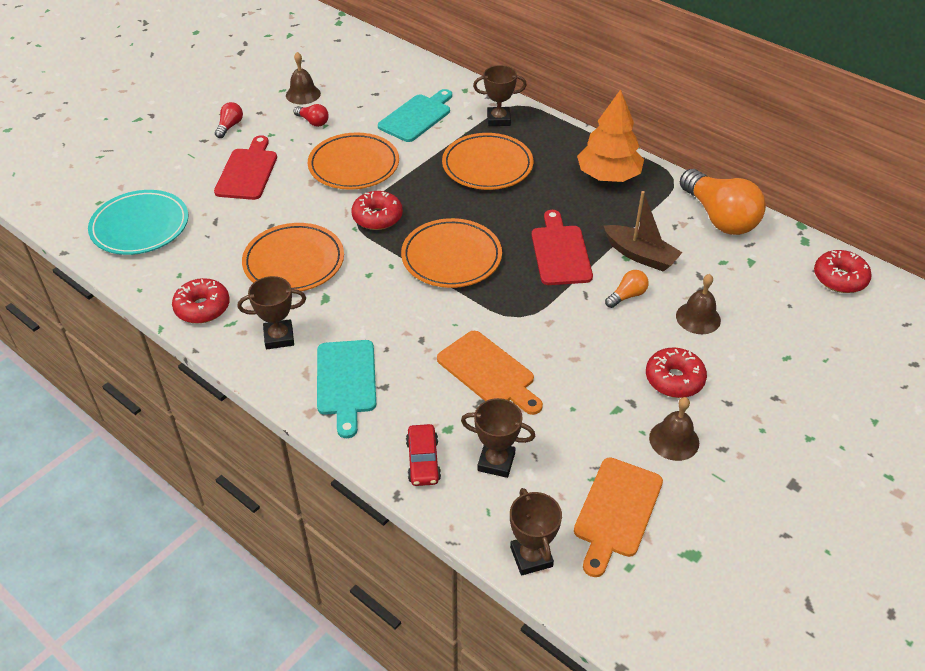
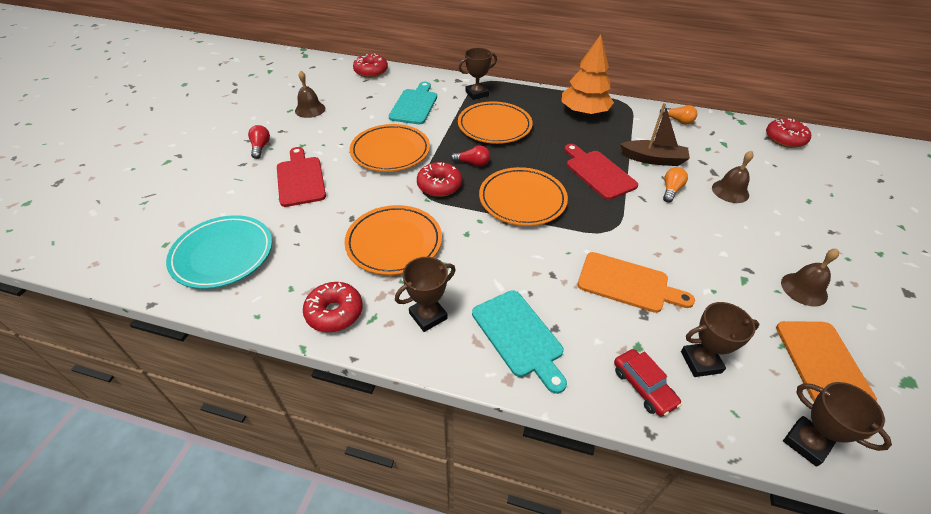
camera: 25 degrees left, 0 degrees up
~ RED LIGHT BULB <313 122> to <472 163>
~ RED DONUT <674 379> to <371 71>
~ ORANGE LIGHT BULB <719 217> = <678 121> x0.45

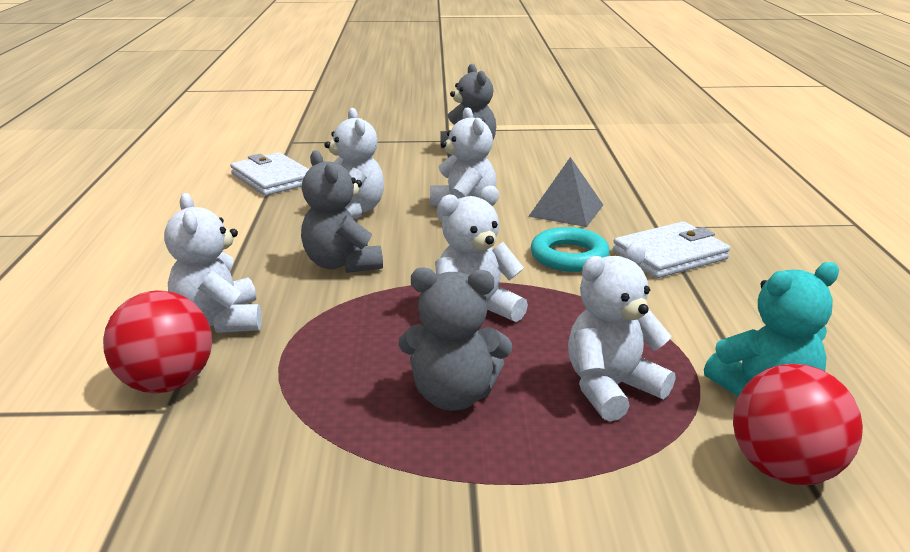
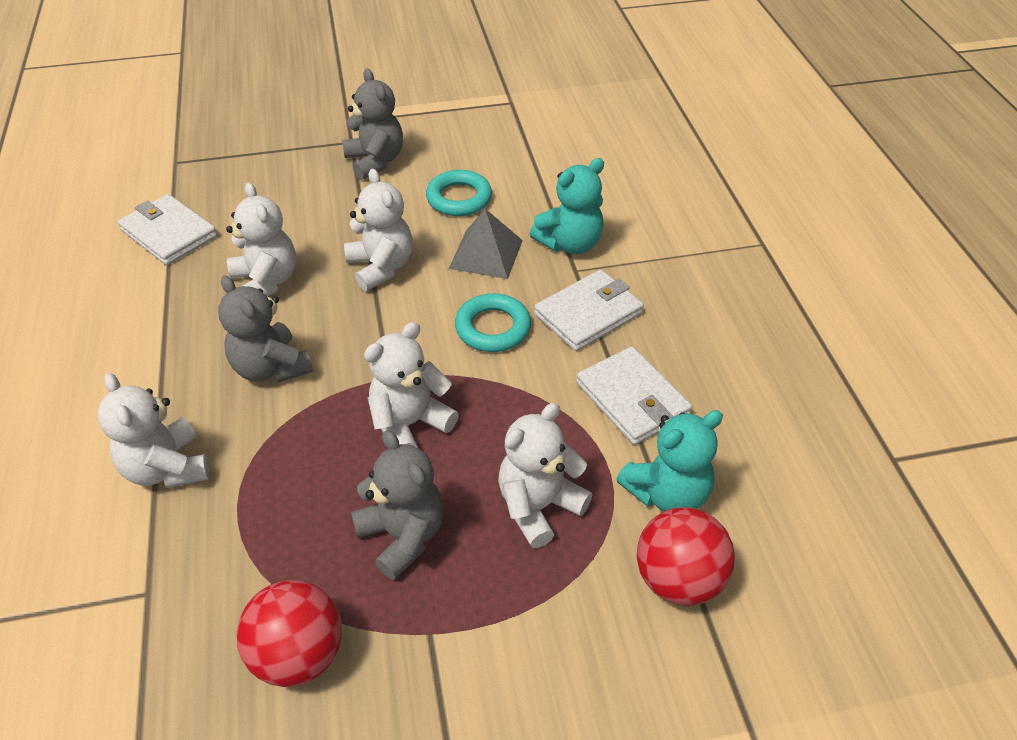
camera: 10 degrees left, 20 degrees up
+ TURQUOISE RING <459 198>
+ TURQUOISE TEDDY BEAR <570 243>
+ WHITE WALLET <632 399>
~ RED BALL <167 383> to <298 654>
~ GREY TEDDY BEAR <453 395> = <403 535> 120 degrees counterclockwise

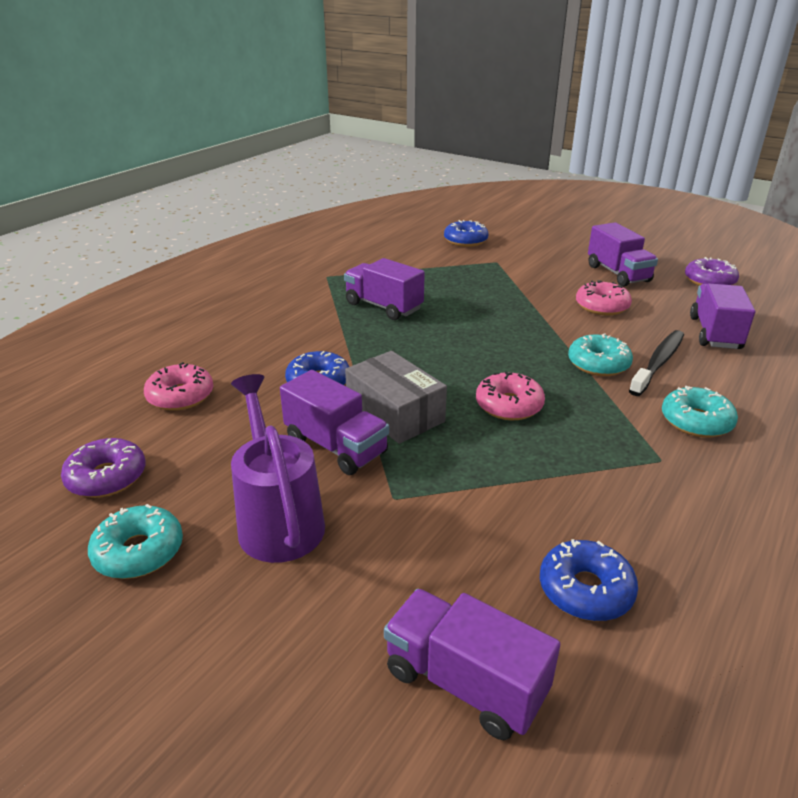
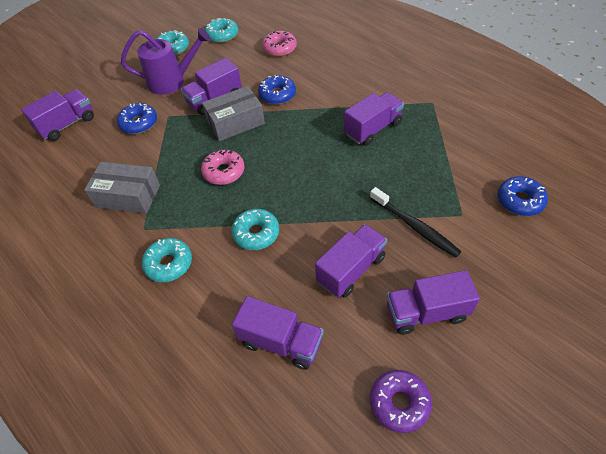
camera: 105 degrees right, 20 degrees up
+ GREY BOX <128 196>
~ BLUE DONUT <585 590> to <139 123>
~ BLACK TOOTHBRUSH <658 363> to <415 227>
~ PINK DONUT <602 306> to PURPLE TRUCK <351 270>
~ PURPLE DONUT <107 477> to TURQUOISE DONUT <222 35>

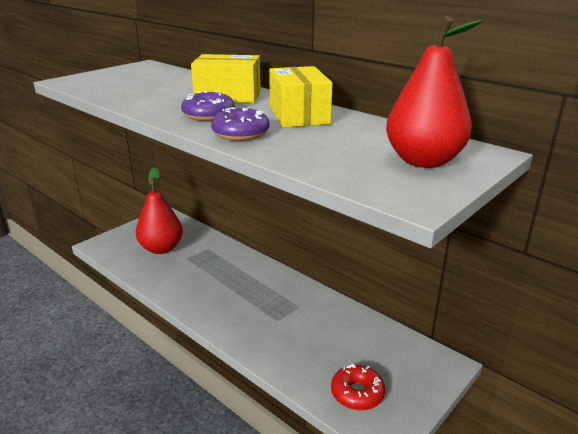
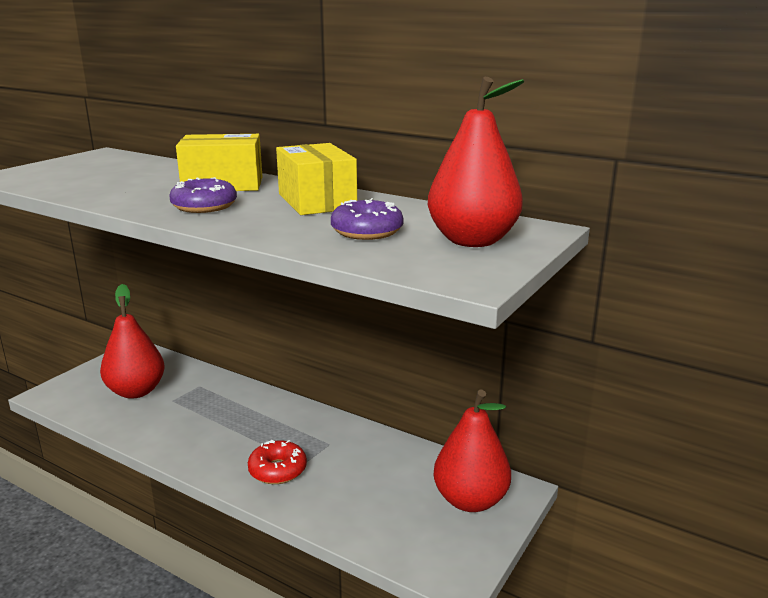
camera: 10 degrees left, 5 degrees down
+ RED PEAR <470 500>
~ PURPLE DONUT <240 133> to <367 231>
~ RED DONUT <357 393> to <277 470>

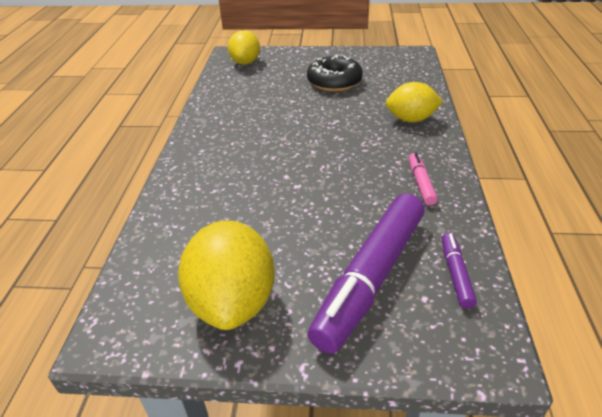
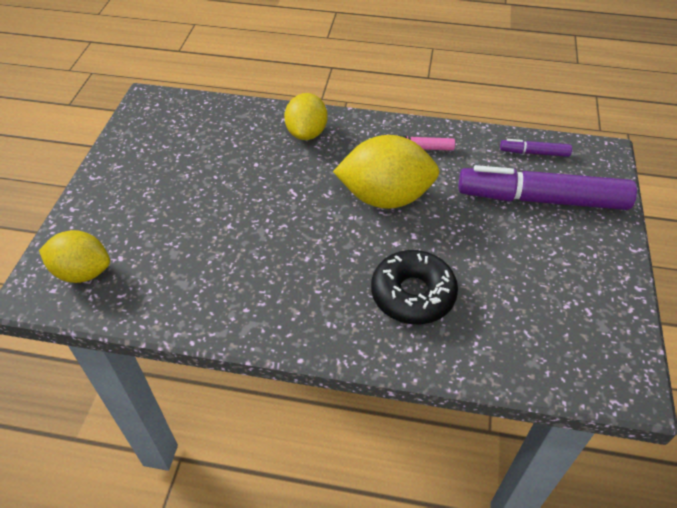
camera: 85 degrees left, 10 degrees up
~ YELLOW LEMON <233 301> to <385 197>
~ BLACK DONUT <334 81> to <413 294>
~ PURPLE MARKER <371 277> = <541 199> 150 degrees clockwise

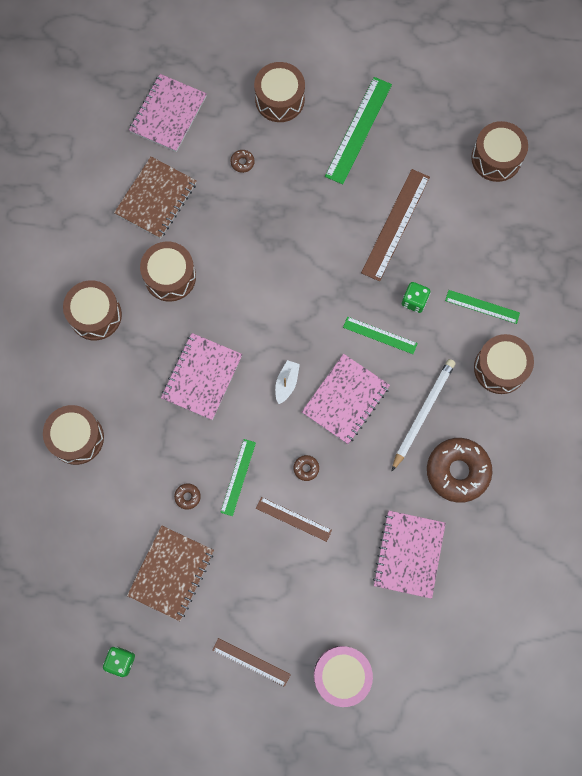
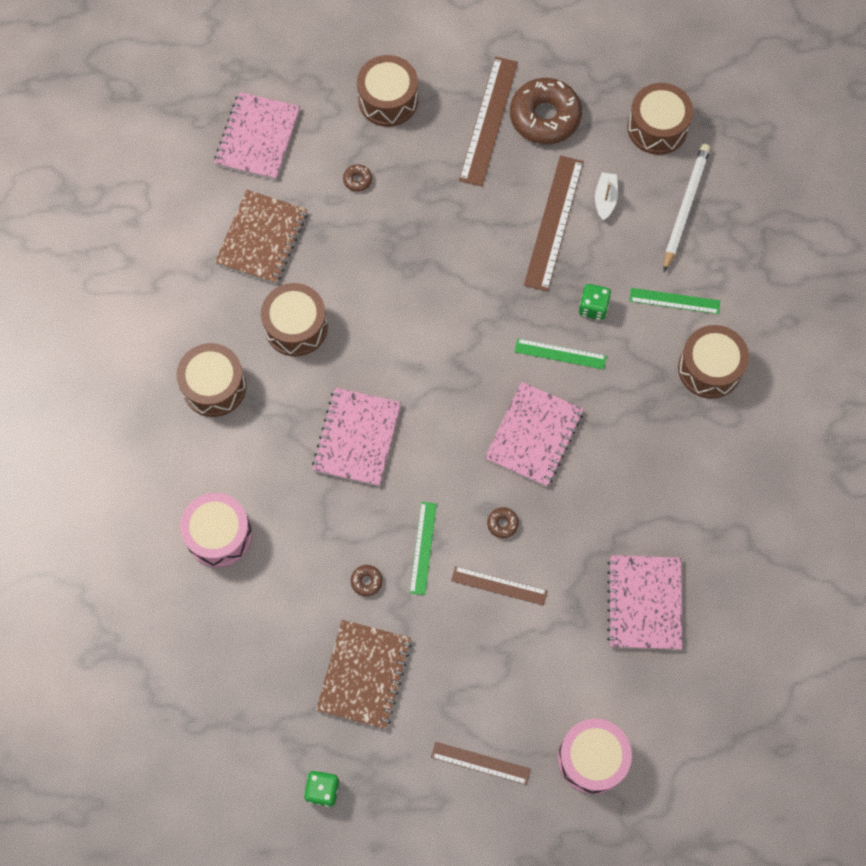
camera: 10 degrees left, 5 degrees down
~ WHITE BOAT <286 383> to <605 199>
~ WHITE PENCIL <423 413> to <685 207>
~ BROWN DONUT <457 471> to <545 117>
~ BROWN DRUM <77 438> to PINK DRUM <219 535>
~ GREEN RULER <358 130> to BROWN RULER <488 121>

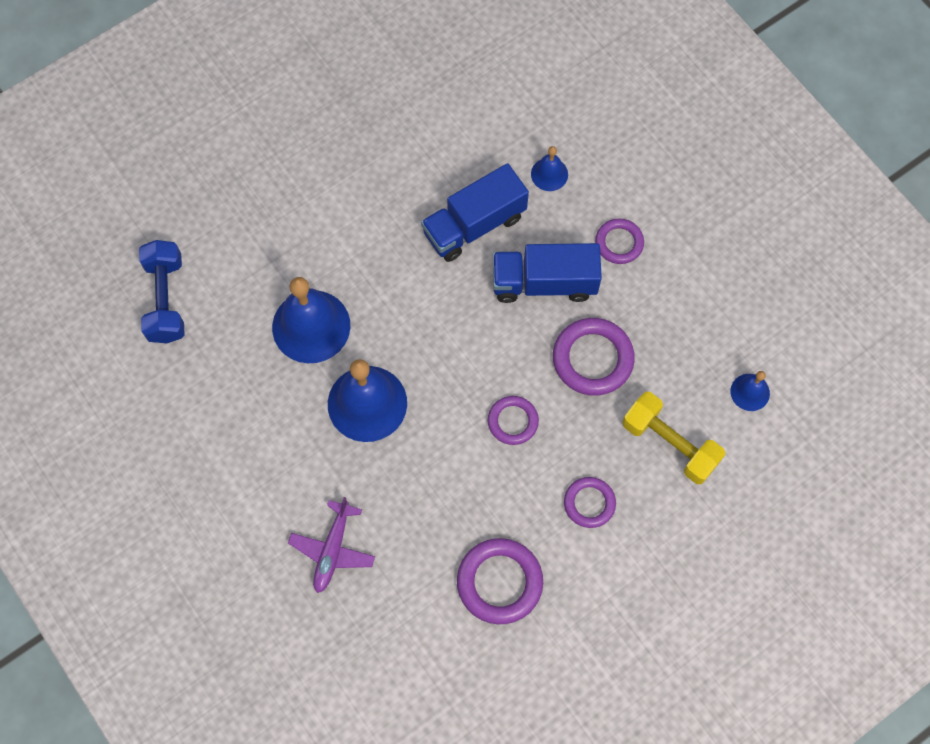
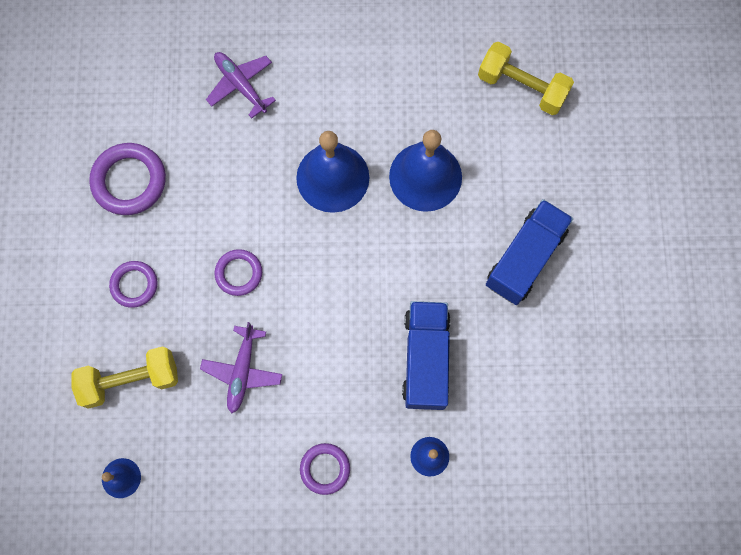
camera: 125 degrees right, 5 degrees up
~ BLUE TRUCK <544 282> to <525 258>
~ PURPLE RING <592 359> to PURPLE PLANE <242 371>
~ BLUE DUMBBELL <166 299> to YELLOW DUMBBELL <522 87>

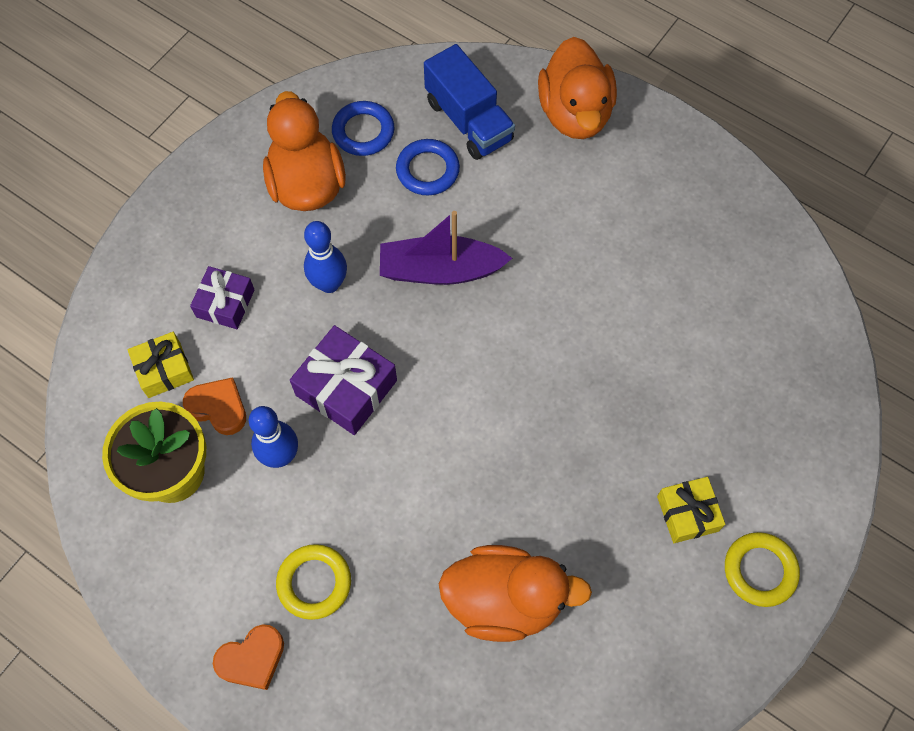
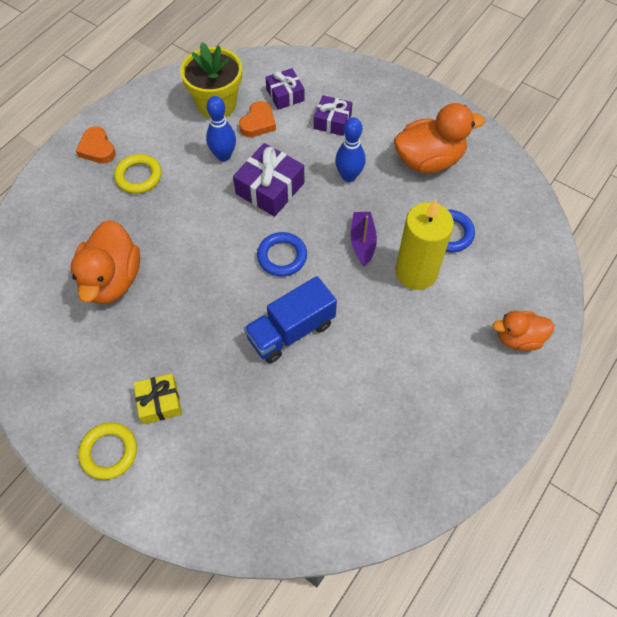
camera: 90 degrees right, 5 degrees down
+ YELLOW CANDLE <416 272>
~ BLUE RING <363 131> to <282 256>
~ BLUE TRUCK <468 121> to <291 331>
~ YELLOW GIFT <164 370> to PURPLE GIFT <285 95>
~ PURPLE BOAT <440 270> = <362 242> x0.65
~ ORANGE DUCK <574 113> = <518 338> x0.61

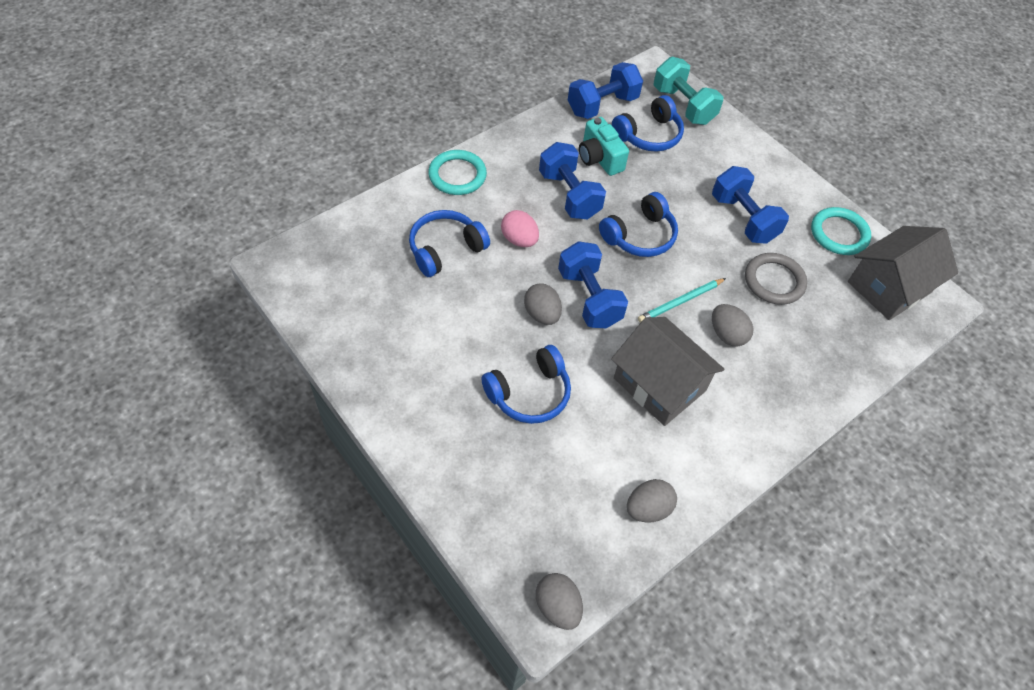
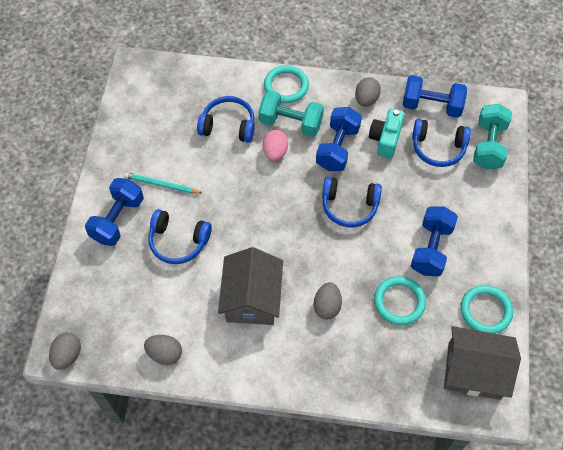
camera: 50 degrees right, 5 degrees up
+ TURQUOISE DUMBBELL <290 123>
~ GREY EGG <542 314> to <366 99>
~ BLUE DUMBBELL <589 298> to <118 219>
~ TURQUOISE PENCIL <680 302> to <161 185>
~ GREY RING <774 281> to TURQUOISE RING <399 302>

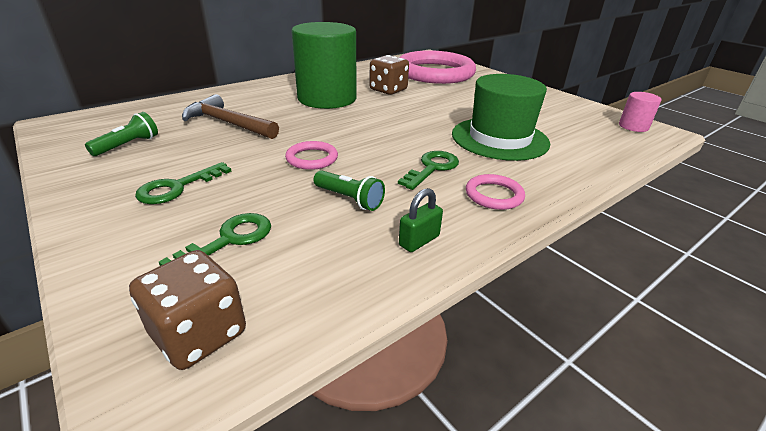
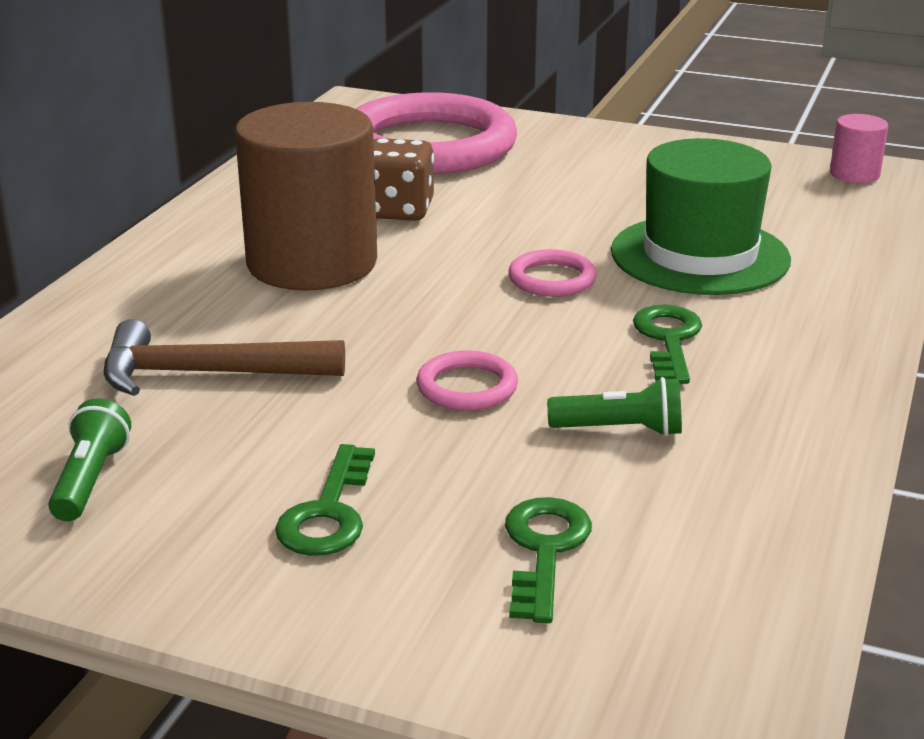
camera: 30 degrees left, 5 degrees down
- BROWN DICE <199 333>
- GREEN PADLOCK <419 240>
~ PINK RING <494 195> to <552 279>
~ GREEN CYLINDER <327 98> to BROWN CYLINDER <312 263>

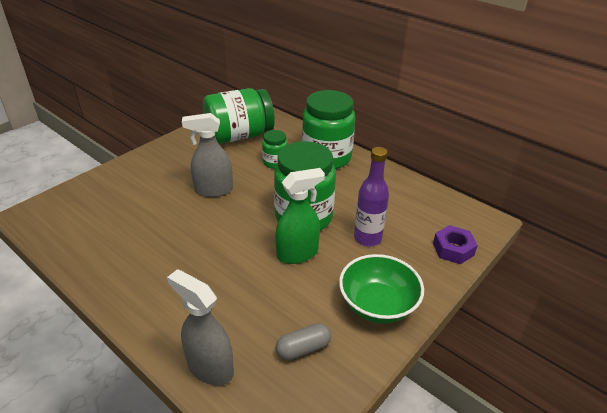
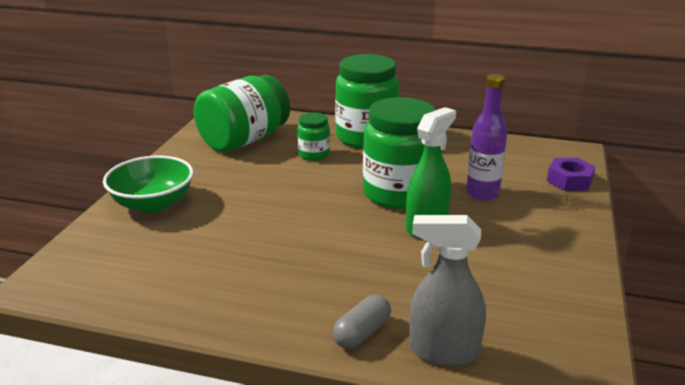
camera: 25 degrees left, 10 degrees down
- GREY SPRAY BOTTLE <213 190>
~ GREY CAPSULE <303 348> to <362 333>
~ GREEN BOWL <377 304> to <153 204>

